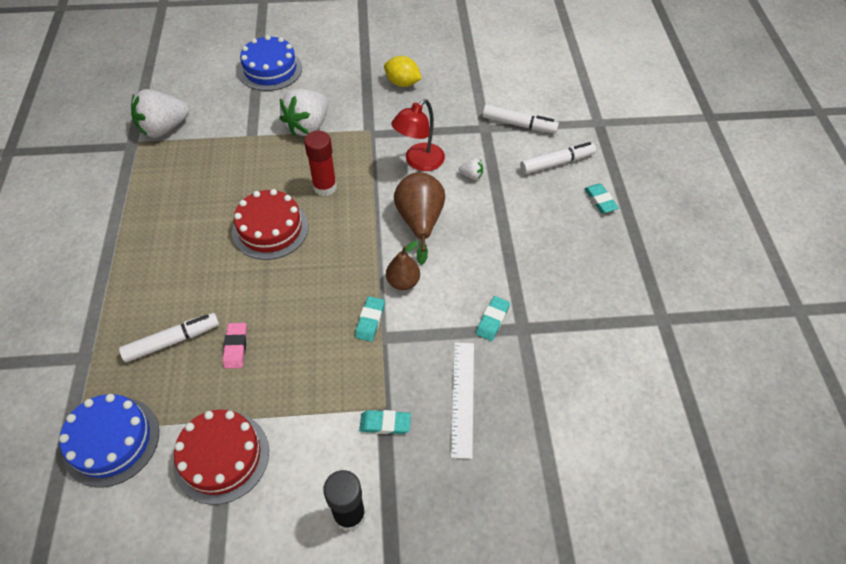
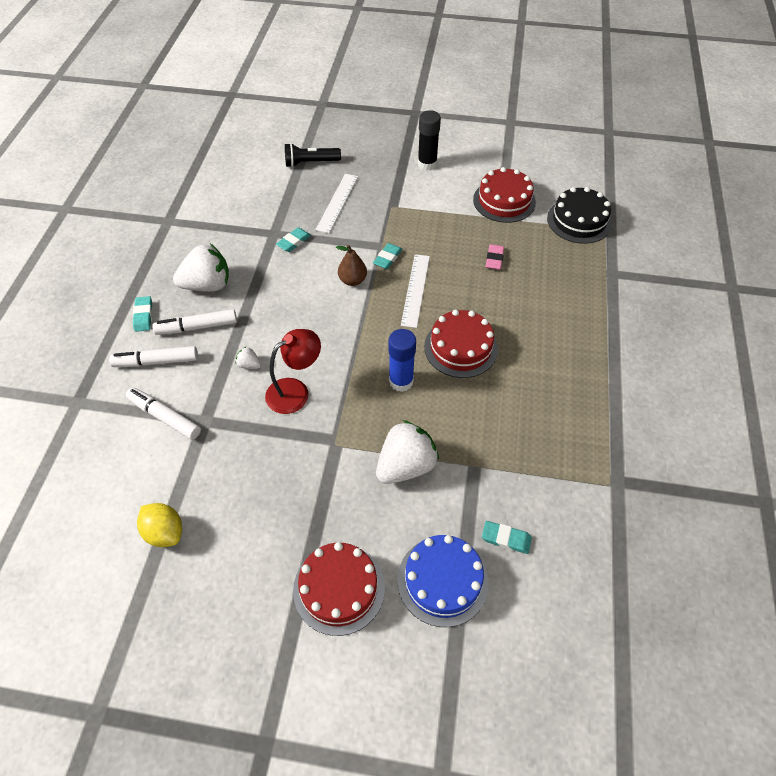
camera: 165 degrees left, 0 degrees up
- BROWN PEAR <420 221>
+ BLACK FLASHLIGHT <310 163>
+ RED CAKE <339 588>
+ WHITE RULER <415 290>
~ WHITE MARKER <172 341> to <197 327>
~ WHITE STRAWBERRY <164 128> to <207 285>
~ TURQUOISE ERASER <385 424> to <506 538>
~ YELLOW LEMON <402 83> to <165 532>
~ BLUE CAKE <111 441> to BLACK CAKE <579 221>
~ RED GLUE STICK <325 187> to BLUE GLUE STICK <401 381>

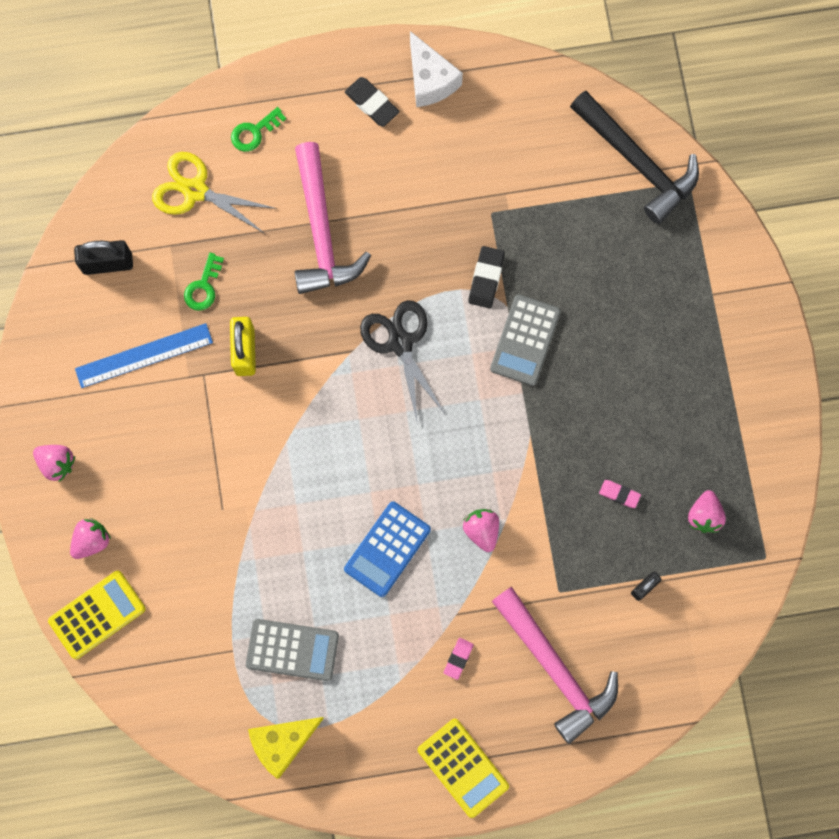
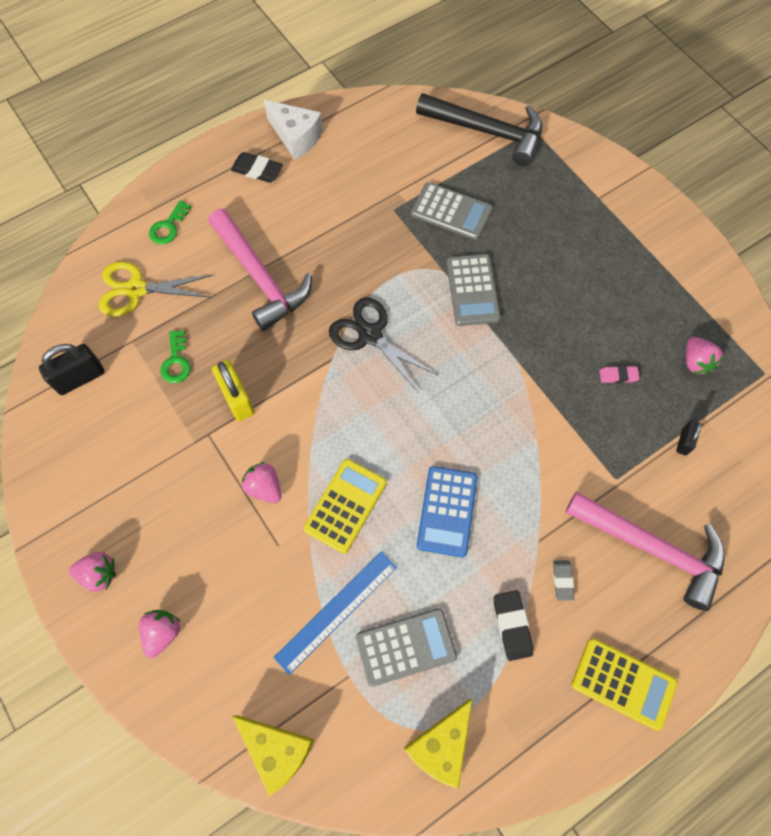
camera: 25 degrees left, 10 degrees down
+ YELLOW CHEESE <277 750>
+ GREY CALCULATOR <451 212>
~ YELLOW CALCULATOR <97 614> to <345 505>
~ BLUE RULER <144 355> to <336 611>
~ PINK STRAWBERRY <482 530> to <264 487>
~ BLACK ERASER <486 278> to <512 625>
~ PINK ERASER <458 658> to GREY ERASER <562 580>

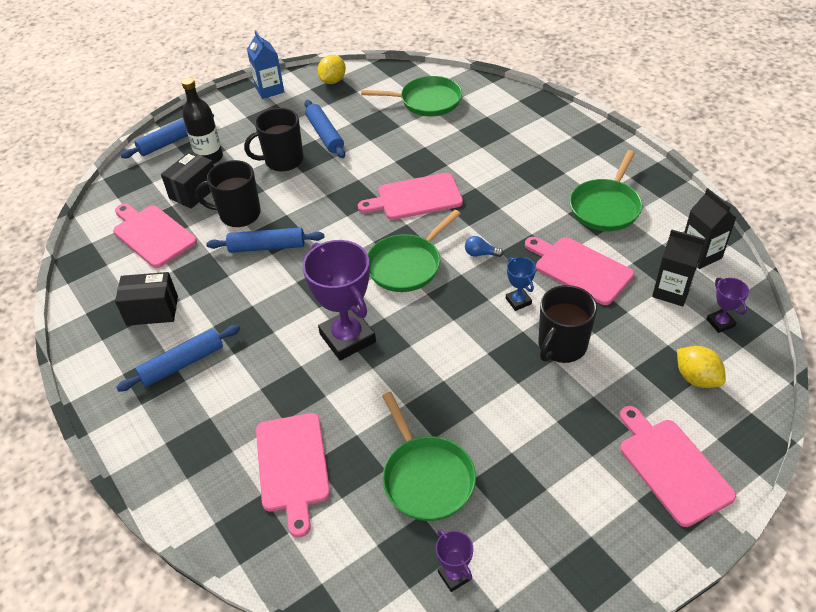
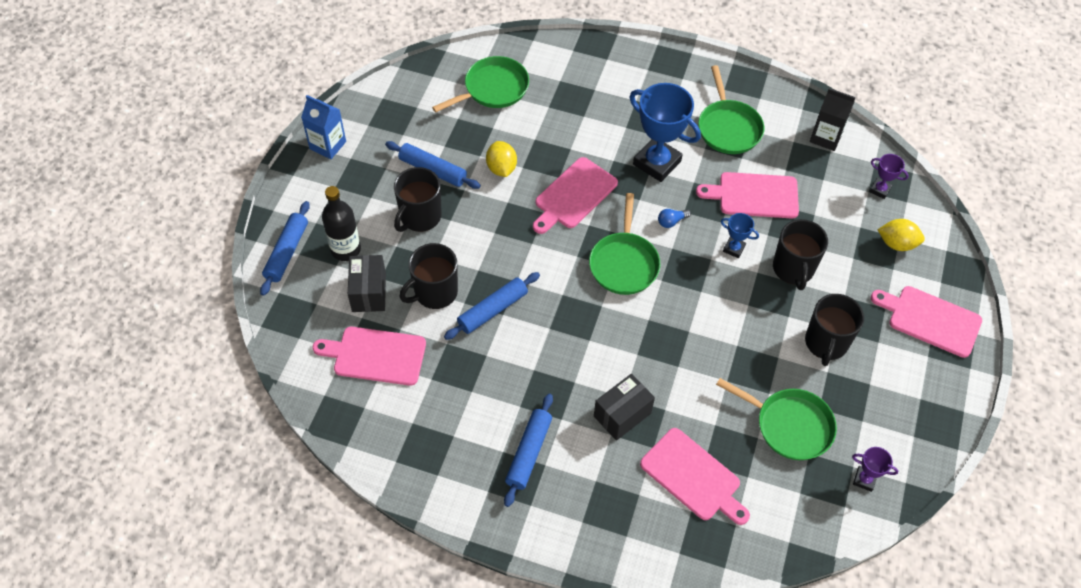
camera: 40 degrees left, 10 degrees up
- PURPLE TROPHY <347 338>
- BLACK CARTON <671 291>
+ BLUE TROPHY <657 163>
+ BLACK MUG <826 343>
~ BLACK BOX <152 310> to <622 414>
~ YELLOW LEMON <333 81> to <501 168>

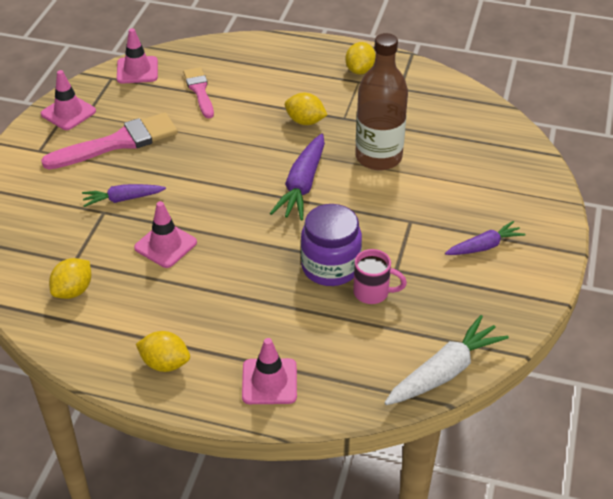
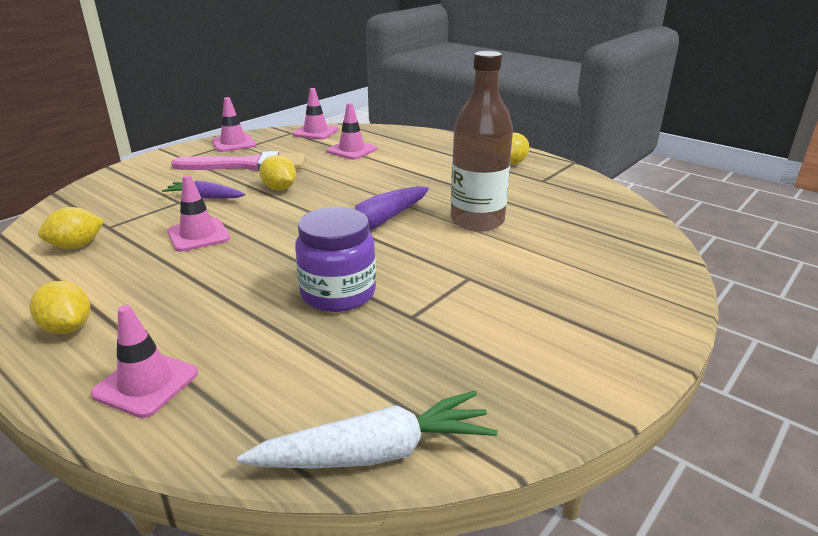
camera: 25 degrees right, 15 degrees down
- PINK MUG <373 292>
- PURPLE CARROT <484 246>
~ YELLOW LEMON <305 121> to <279 188>
~ PINK BRUSH <199 91> to PINK TRAFFIC CONE <352 150>

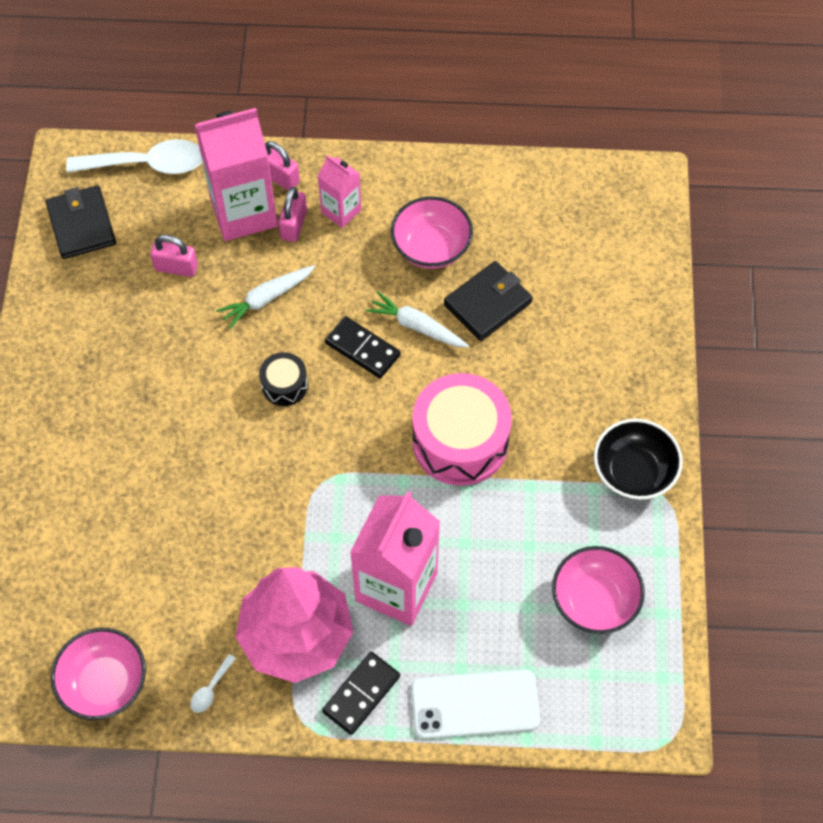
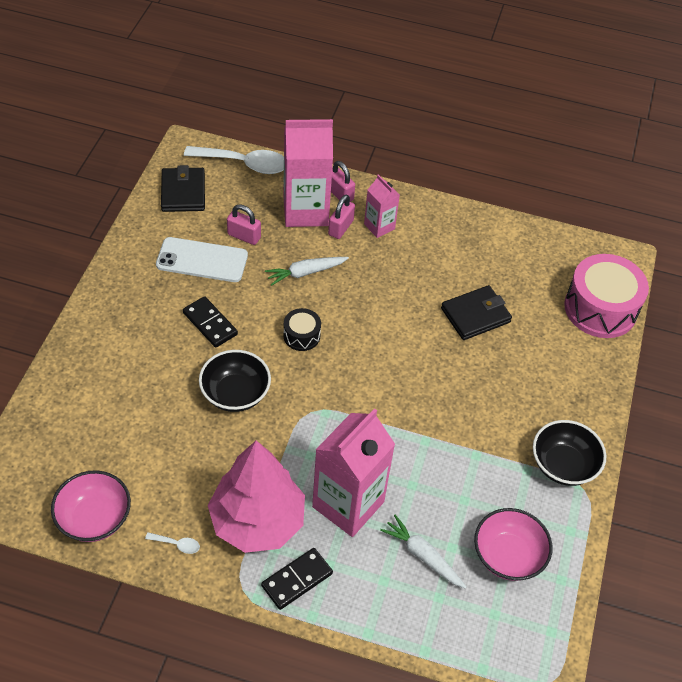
camera: 10 degrees right, 10 degrees down
- PINK BOWL <431 247>
+ BLACK BOWL <235 393>
~ BLACK DOMINO <362 349> to <210 323>
~ WHITE CARROT <416 326> to <422 555>
~ WHITE PHONE <475 704> to <202 260>
~ PINK DRUM <460 441> to <600 308>
~ WHITE SPOON <211 689> = <177 544> 120 degrees counterclockwise

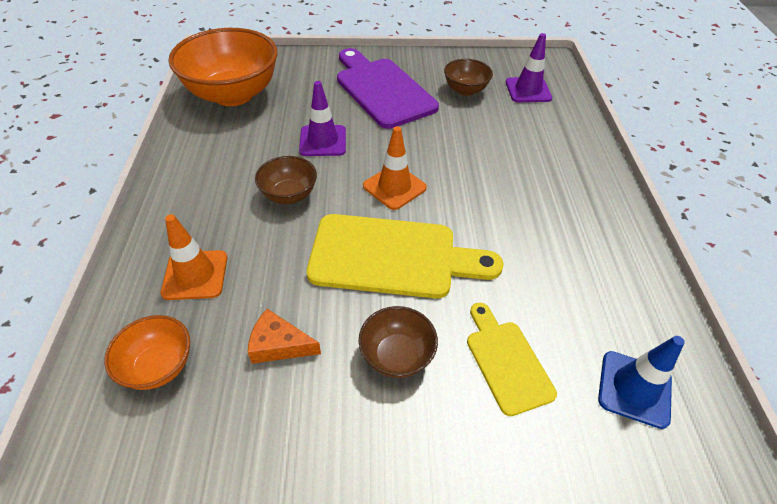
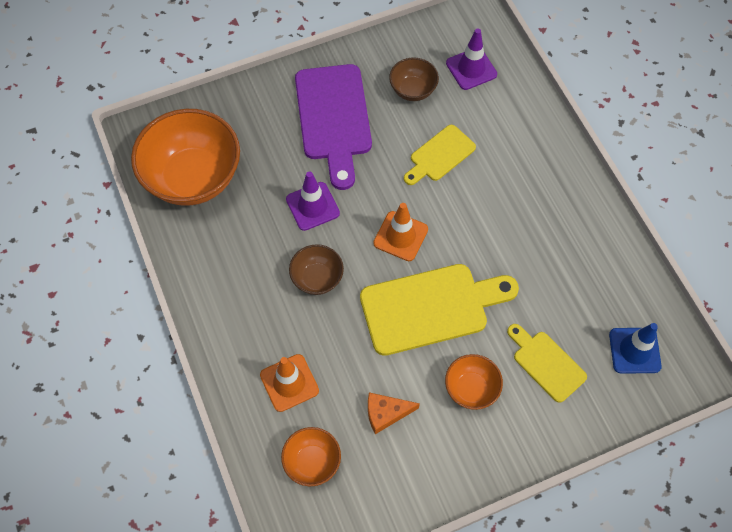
camera: 20 degrees left, 15 degrees up
+ YELLOW CUTTING BOARD <440 155>
~ BROWN BOWL <397 356> to ORANGE BOWL <471 389>
~ PURPLE CUTTING BOARD <382 90> = <334 118> 135 degrees counterclockwise

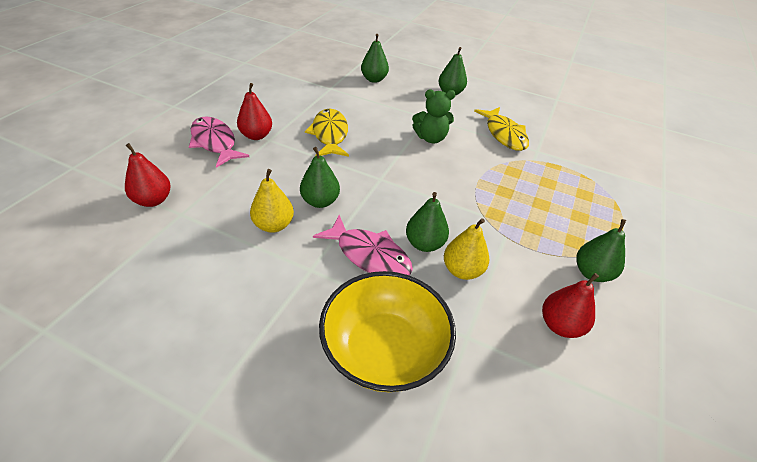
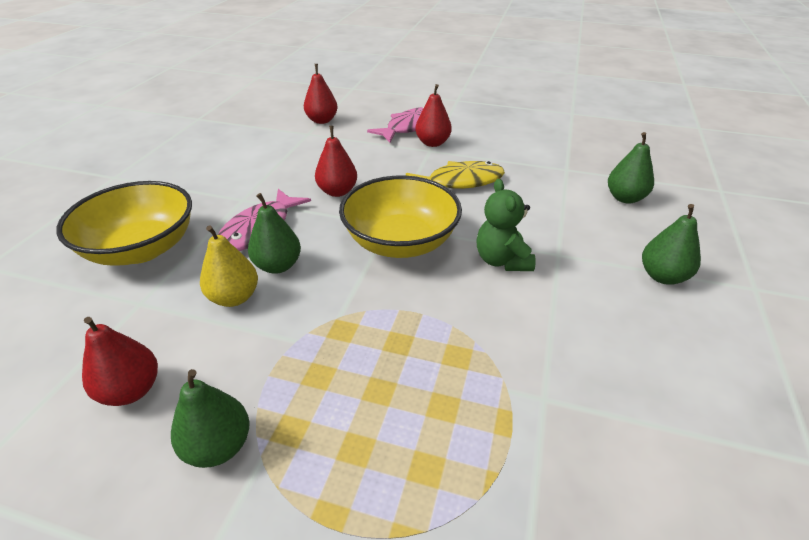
camera: 85 degrees right, 5 degrees down
- YELLOW PEAR <274 225>
- YELLOW FISH <504 134>
+ YELLOW BOWL <400 242>
~ GREEN PEAR <320 201> to RED PEAR <337 191>

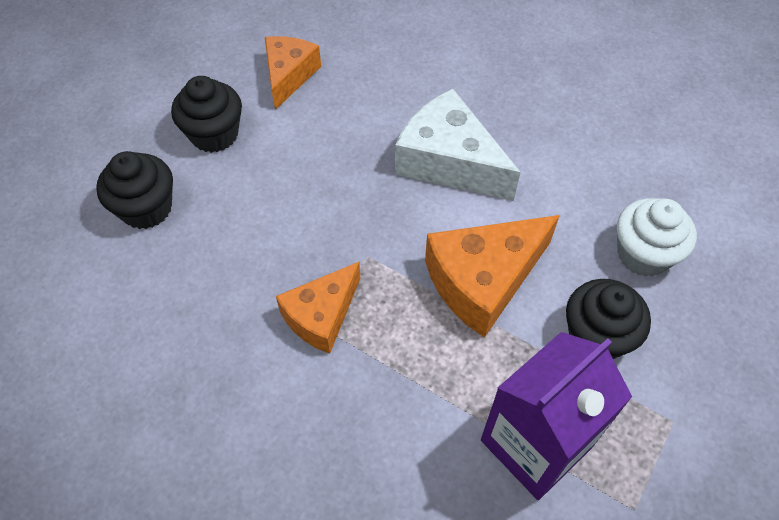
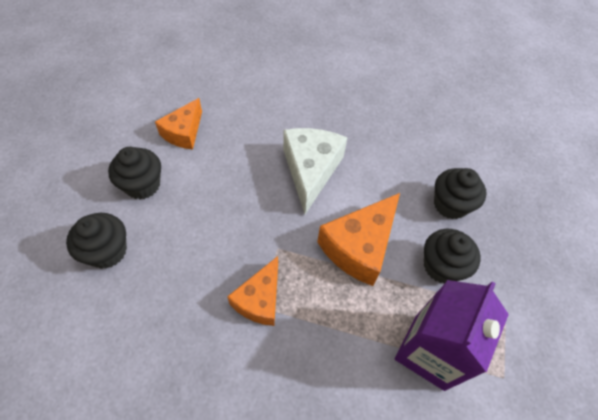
camera: 20 degrees left, 0 degrees up
~ WHITE CUPCAKE <643 254> to BLACK CUPCAKE <450 205>
~ ORANGE CHEESE <289 75> = <184 132> 150 degrees counterclockwise
~ WHITE CHEESE <448 162> = <310 170> 75 degrees clockwise

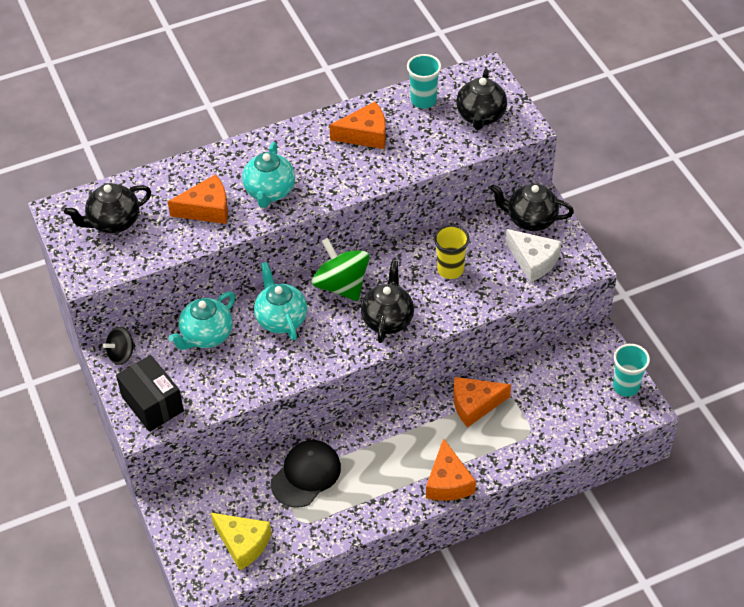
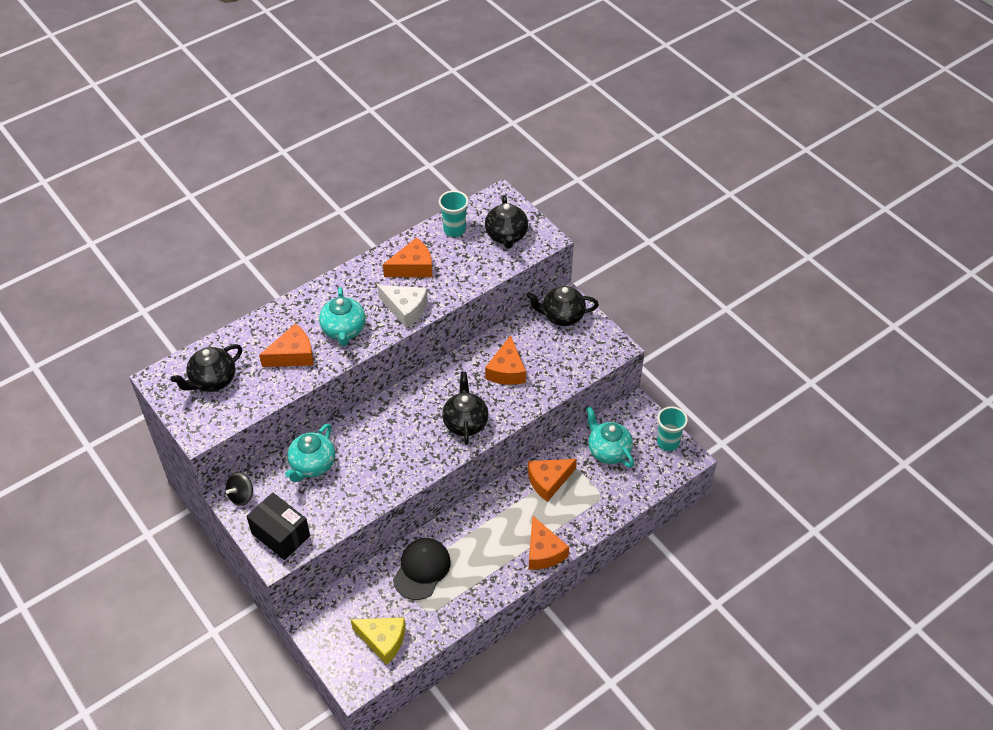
camera: 15 degrees left, 0 degrees up
- GREEN SPINNING TOP <341 285>
~ TURQUOISE TEAPOT <281 319> to <608 451>
~ WHITE CHEESE <533 261> to <405 309>
~ YELLOW CUP <450 270> to ORANGE CHEESE <507 370>

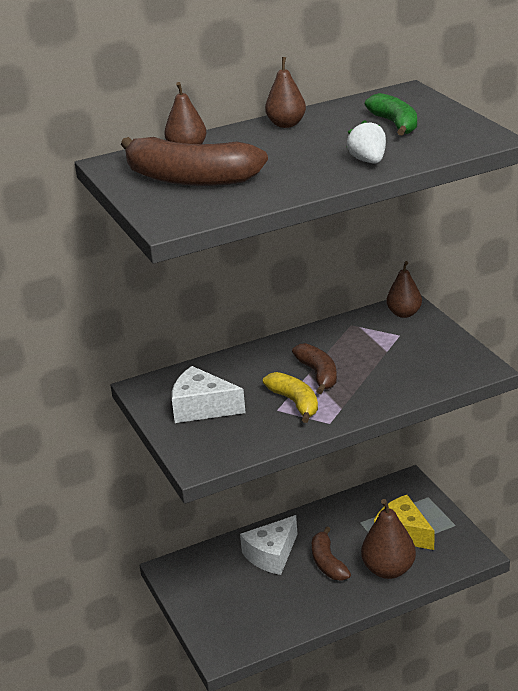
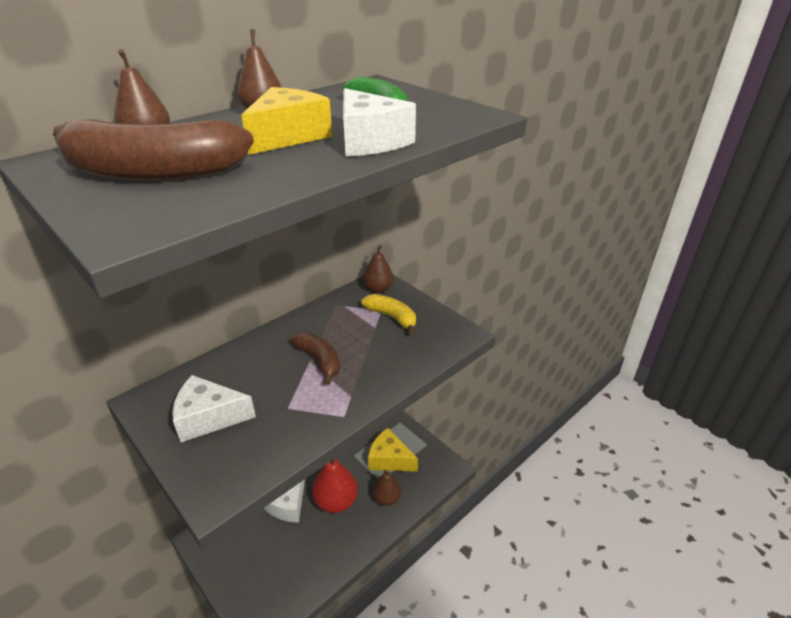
camera: 20 degrees left, 5 degrees up
+ YELLOW CHEESE <288 136>
~ YELLOW BANANA <295 402> to <392 317>
~ BROWN BANANA <327 563> to RED PEAR <336 501>
~ WHITE STRAWBERRY <368 161> to WHITE CHEESE <370 141>
~ BROWN PEAR <388 570> = <387 498> x0.64

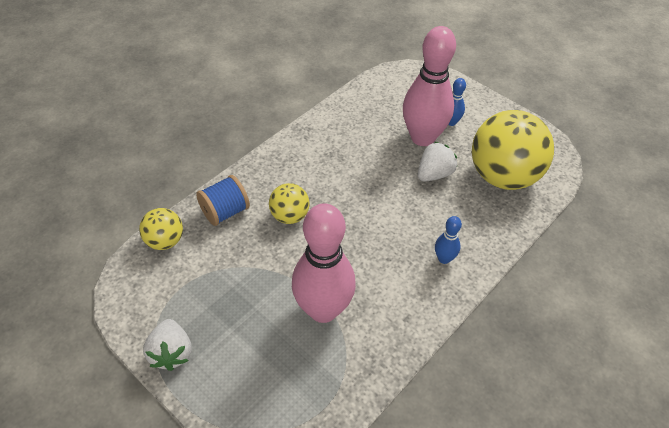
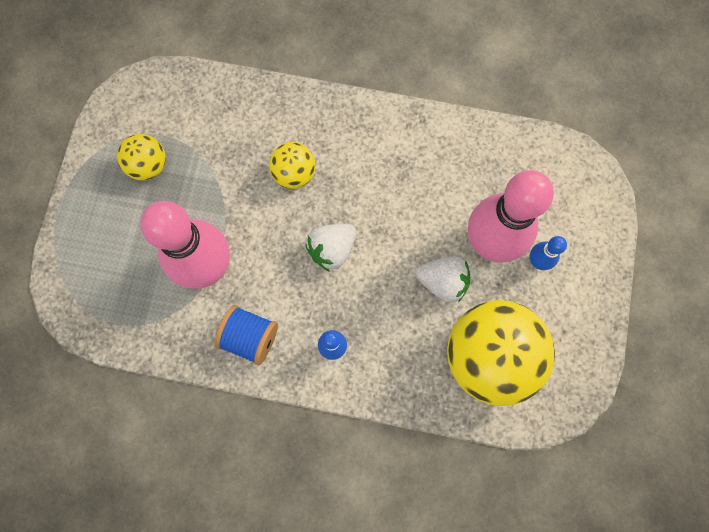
camera: 60 degrees right, 25 degrees up
~ YELLOW BALL <165 241> to <149 166>
~ WHITE STRAWBERRY <171 353> to <332 249>
~ BLUE SPOOL <225 212> to <250 337>

